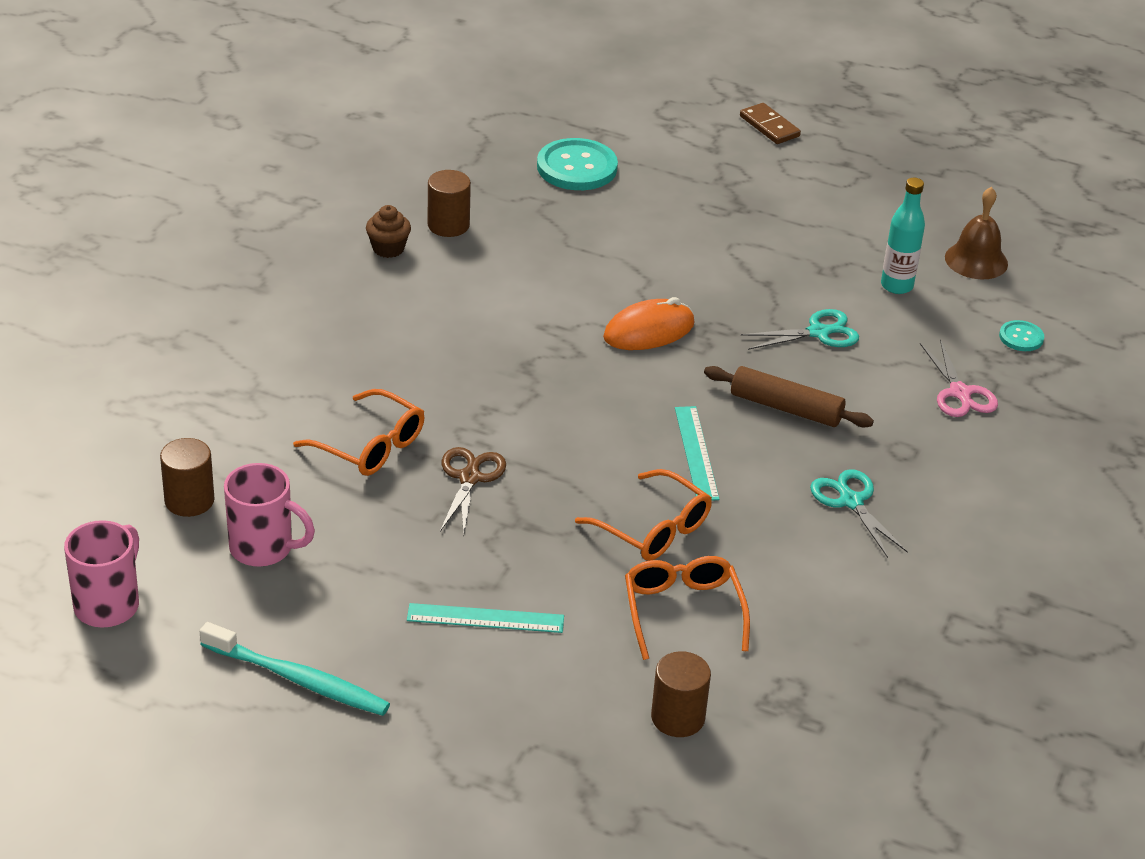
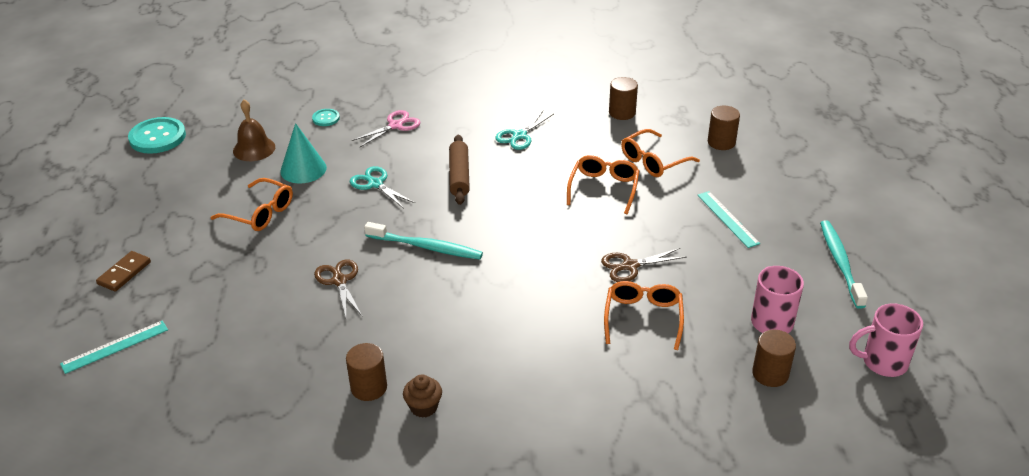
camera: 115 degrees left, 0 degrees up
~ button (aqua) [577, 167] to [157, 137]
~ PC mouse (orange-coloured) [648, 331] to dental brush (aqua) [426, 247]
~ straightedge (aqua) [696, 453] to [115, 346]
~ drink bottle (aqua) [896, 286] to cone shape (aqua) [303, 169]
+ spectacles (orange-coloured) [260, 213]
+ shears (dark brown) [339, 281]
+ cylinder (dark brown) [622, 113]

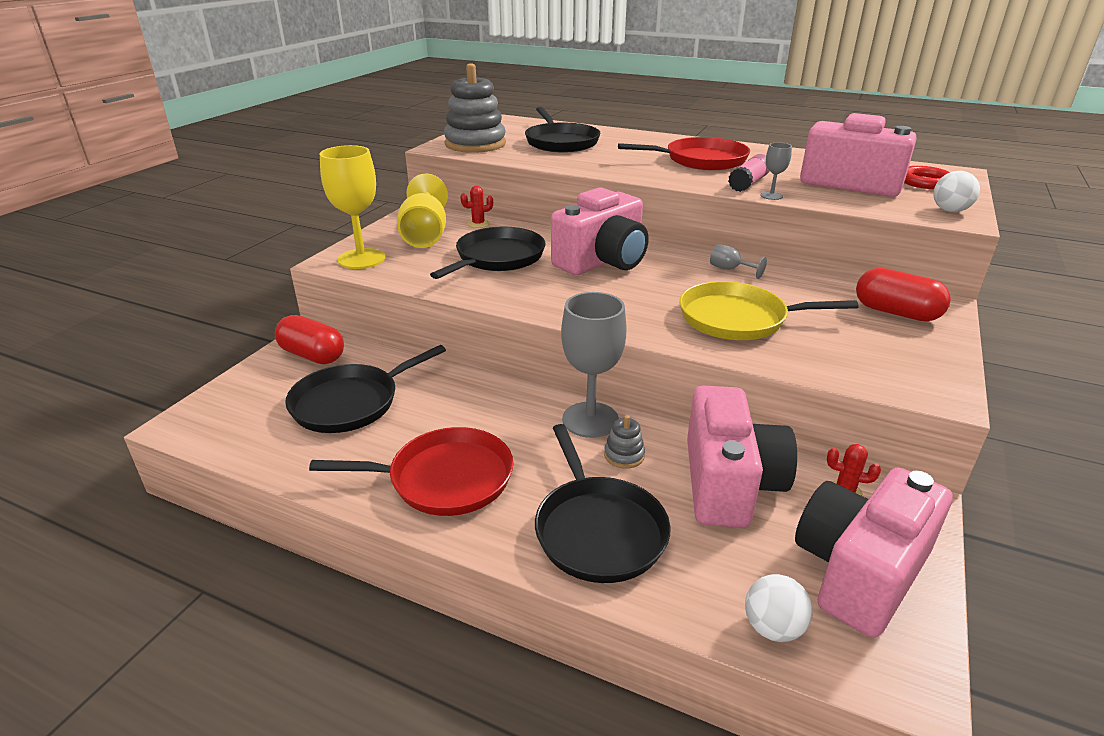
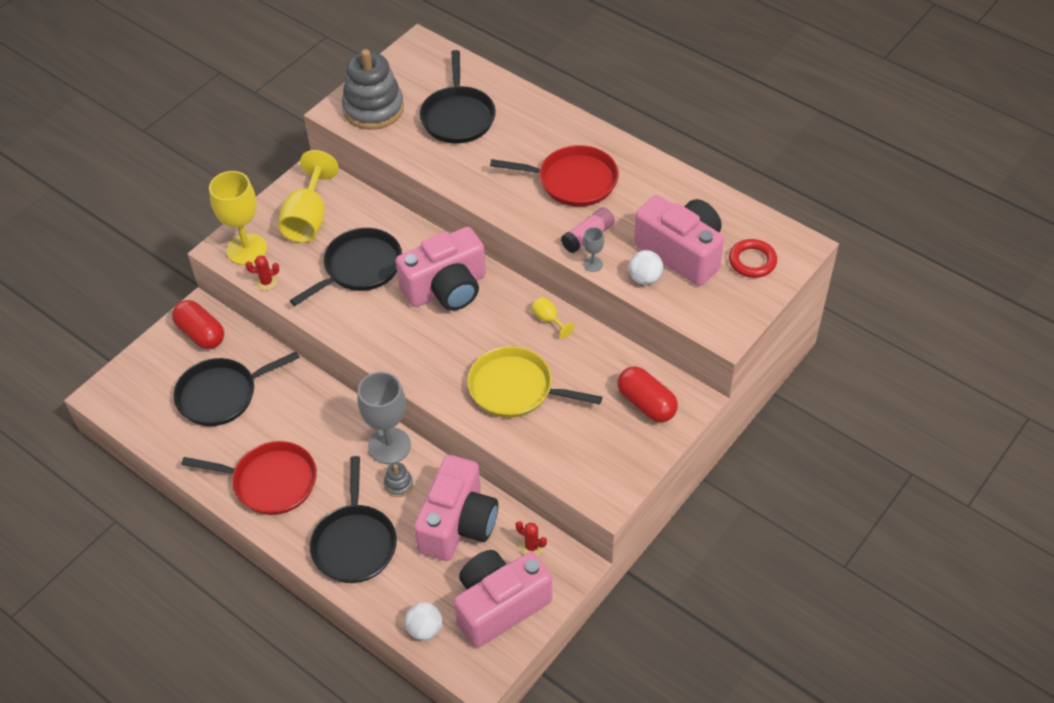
camera: 15 degrees right, 20 degrees up
~ saguaro cactus (red) [478, 224] to [266, 282]
~ wine glass (gray) [730, 269] to wine glass (bright yellow) [549, 320]
~ ball (white) [950, 210] to [645, 278]

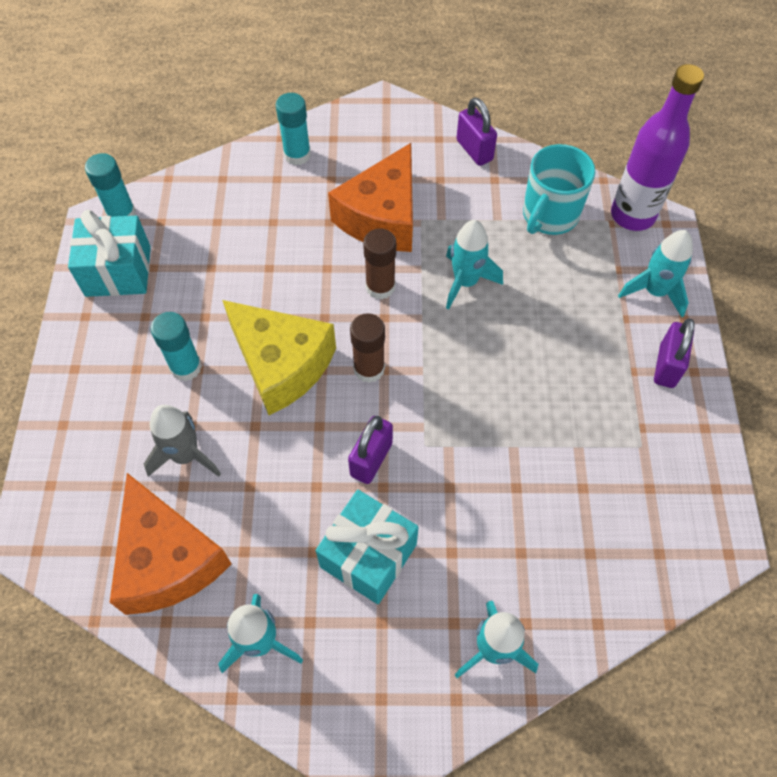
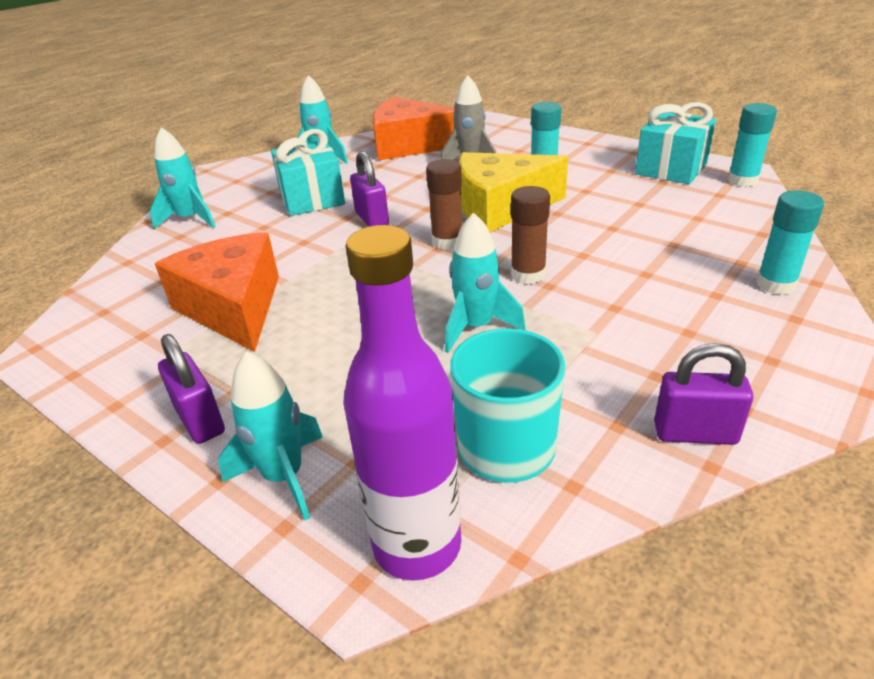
camera: 130 degrees right, 25 degrees down
~ piece of cheese (orange-coloured) [382, 217] to [234, 307]

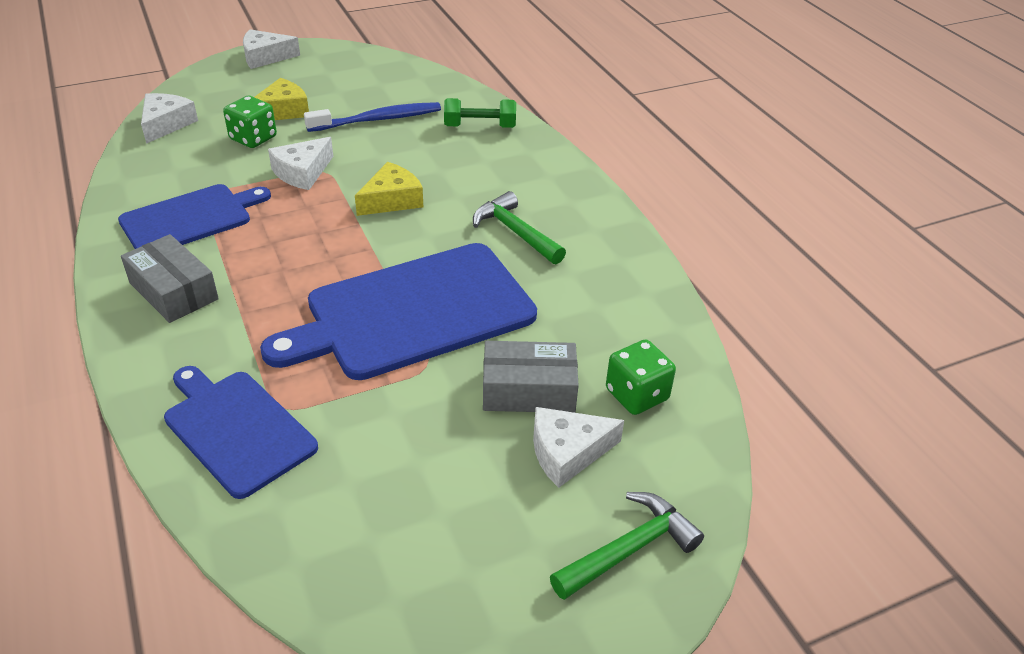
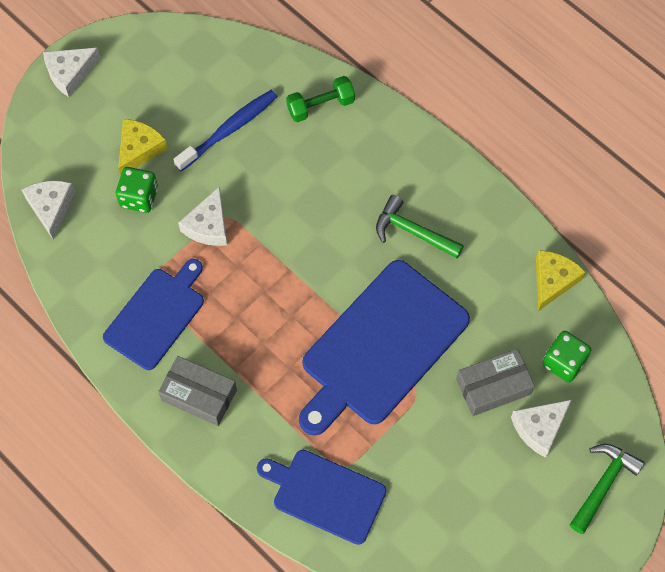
camera: 20 degrees left, 25 degrees up
~ piece of cheese (bright yellow) [392, 200] to [553, 281]

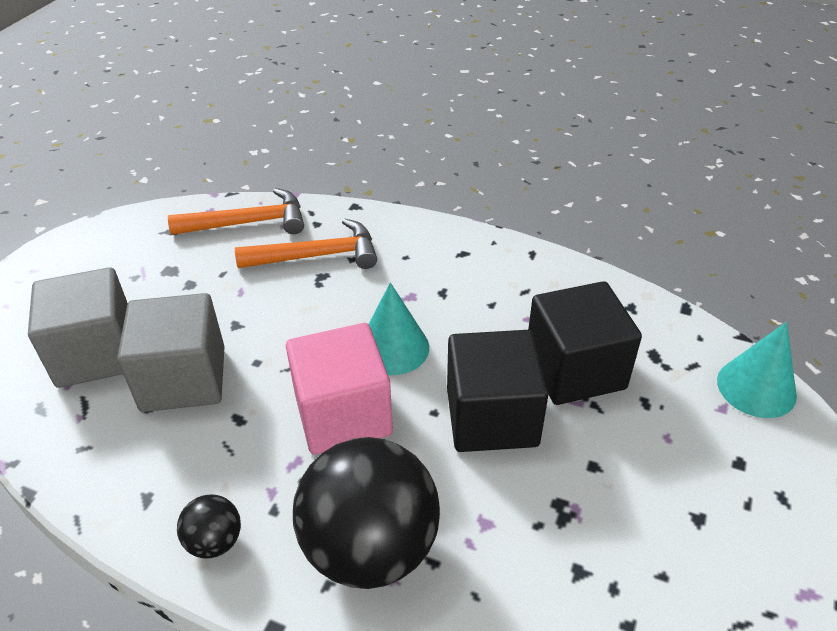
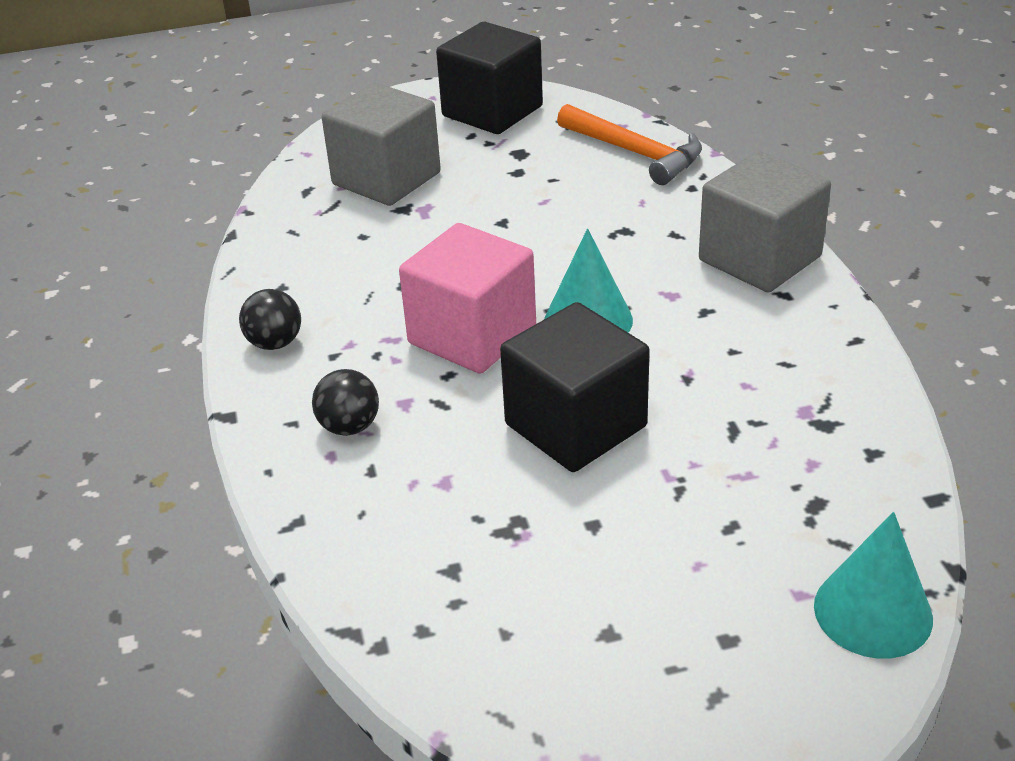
camera: 55 degrees right, 5 degrees down
~ block (gray) [183, 379] to [759, 259]
- claw hammer (orange-coloured) [317, 256]
~ ball (black) [370, 547] = [349, 427] x0.44
~ block (black) [575, 369] to [492, 111]

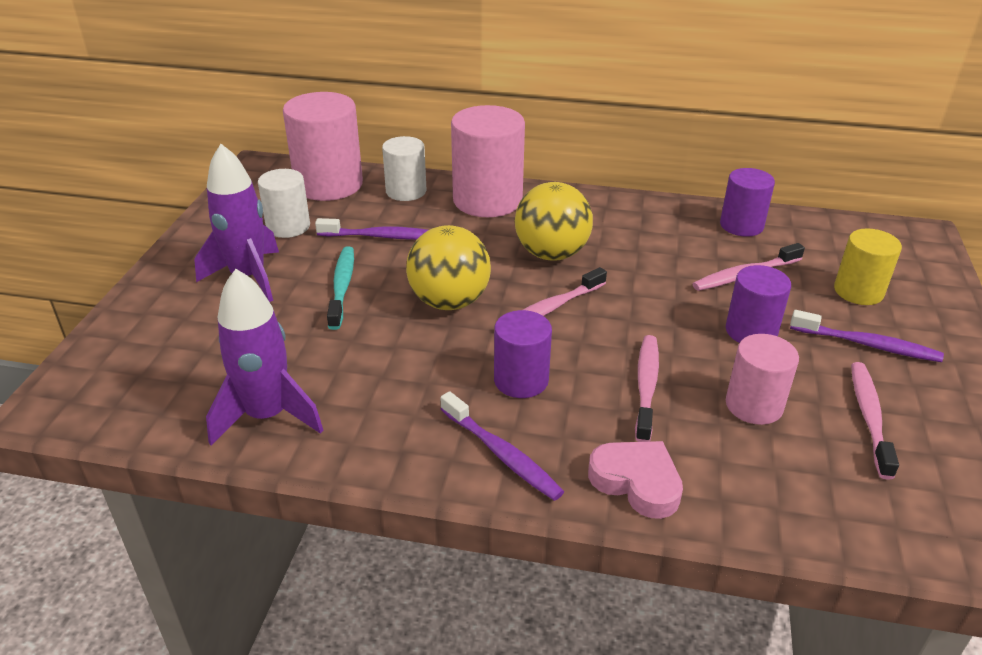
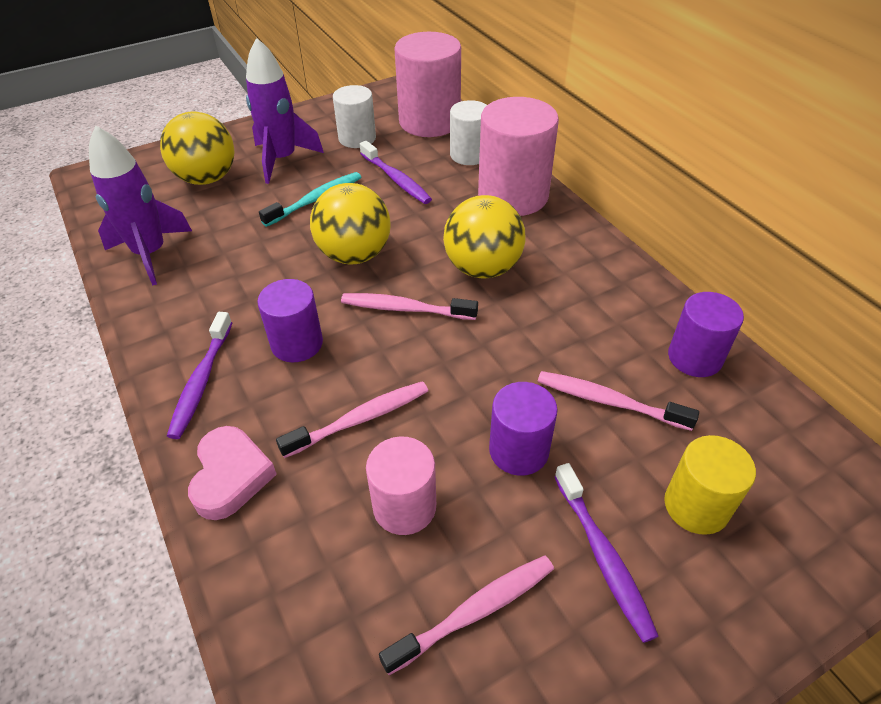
camera: 50 degrees right, 10 degrees up
+ ball (bright yellow) [207, 178]

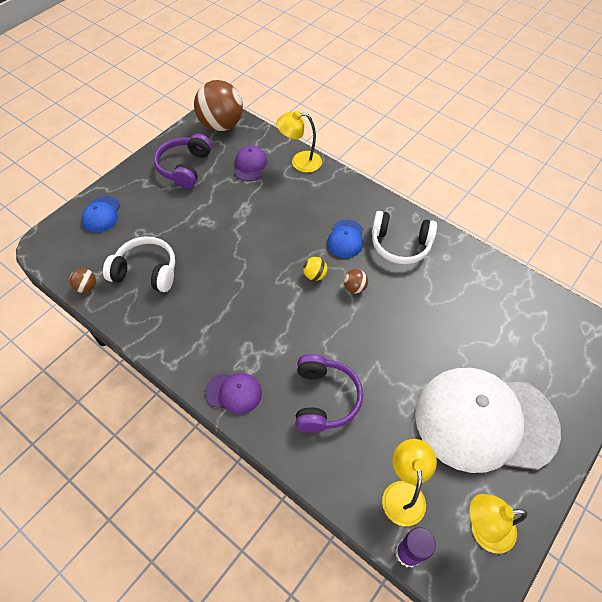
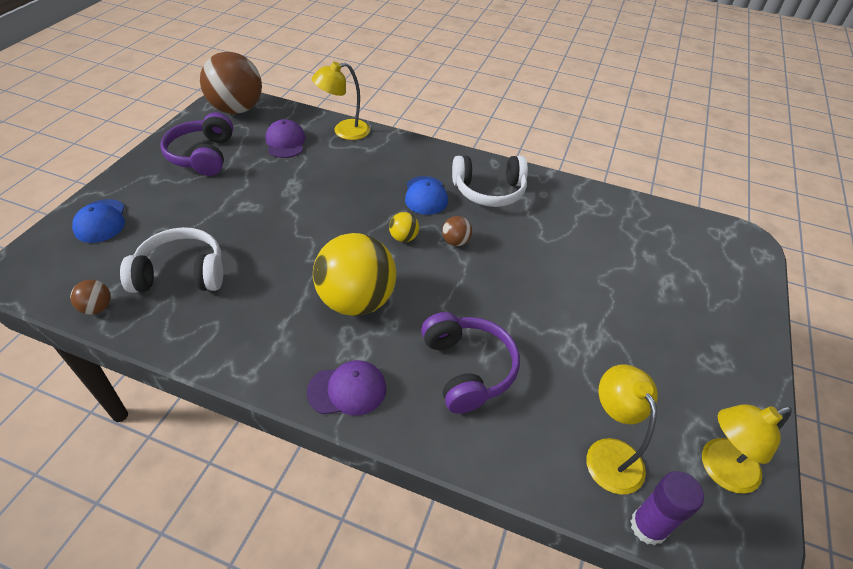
camera: 20 degrees left, 10 degrees down
- peaked cap (white) [485, 421]
+ ball (bright yellow) [356, 301]

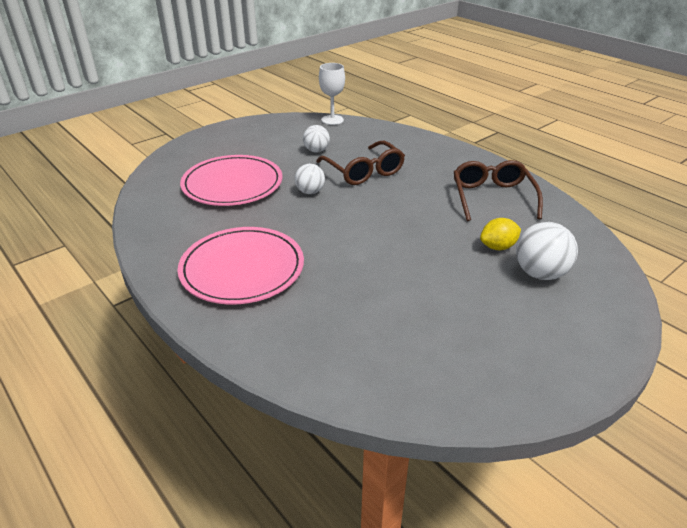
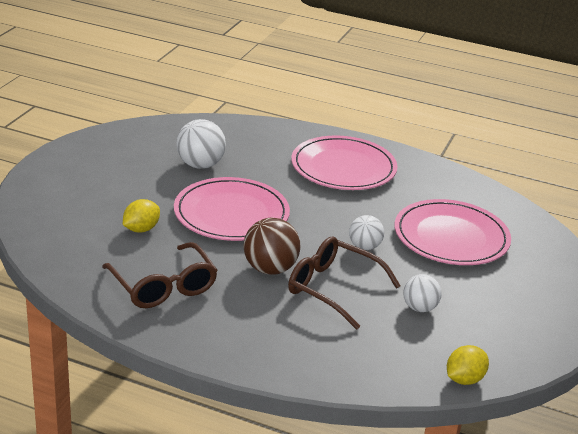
camera: 150 degrees right, 5 degrees down
~ wine glass (white) [332, 120] to citrus fruit (bright yellow) [464, 379]
~ ball (white) [540, 273] to [200, 165]
+ plate (rosy) [231, 214]
+ ball (dark brown) [270, 269]

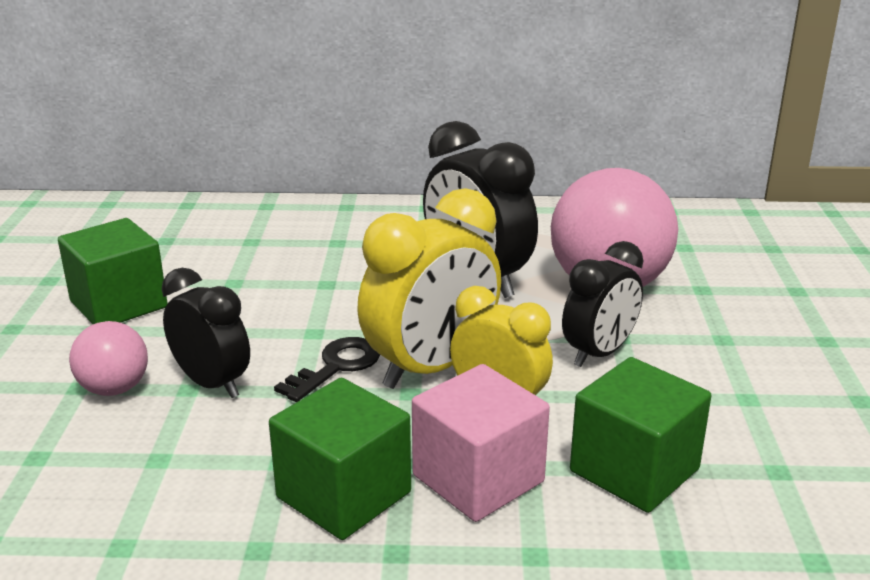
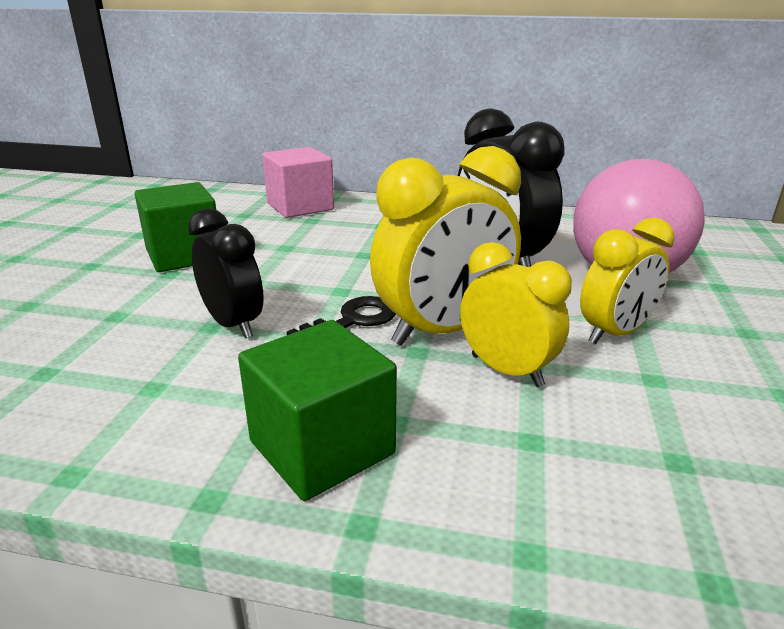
camera: 10 degrees right, 0 degrees up
- ball (rosy) [114, 389]
~ block (rosy) [478, 478] to [300, 206]
~ clock (black) [599, 353] to clock (bright yellow) [615, 333]
- block (green) [634, 470]

